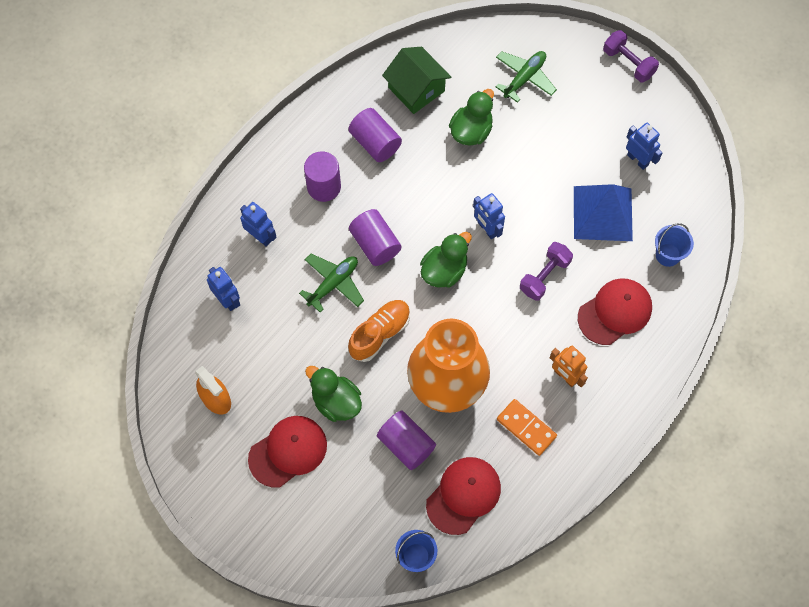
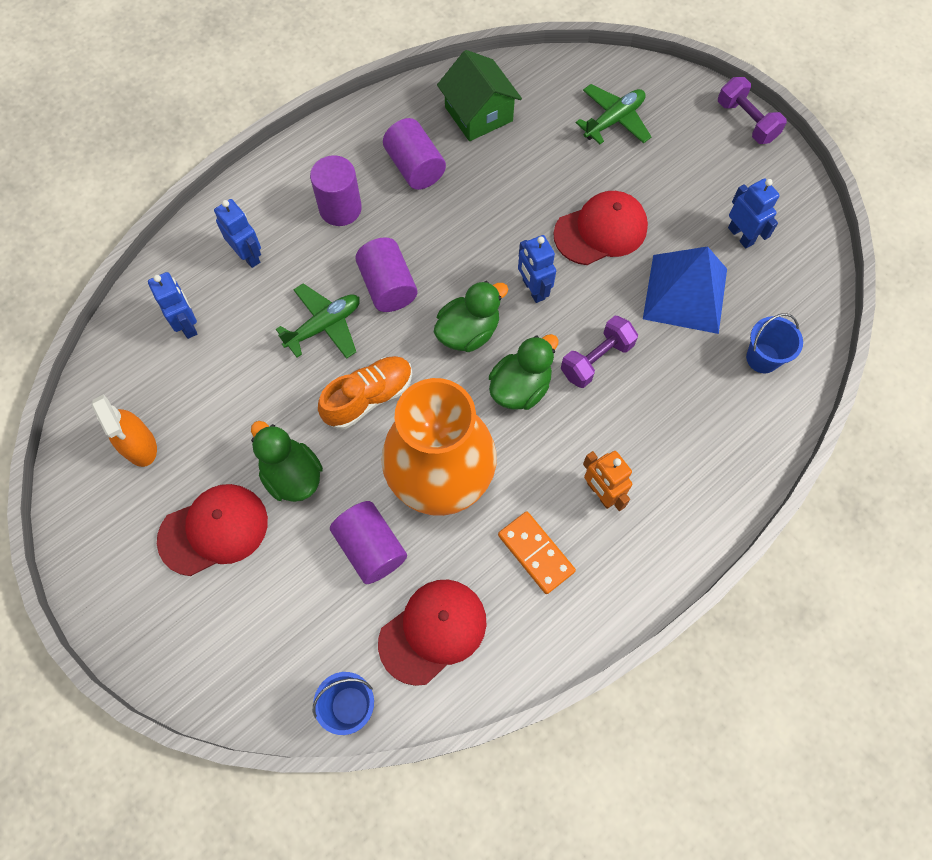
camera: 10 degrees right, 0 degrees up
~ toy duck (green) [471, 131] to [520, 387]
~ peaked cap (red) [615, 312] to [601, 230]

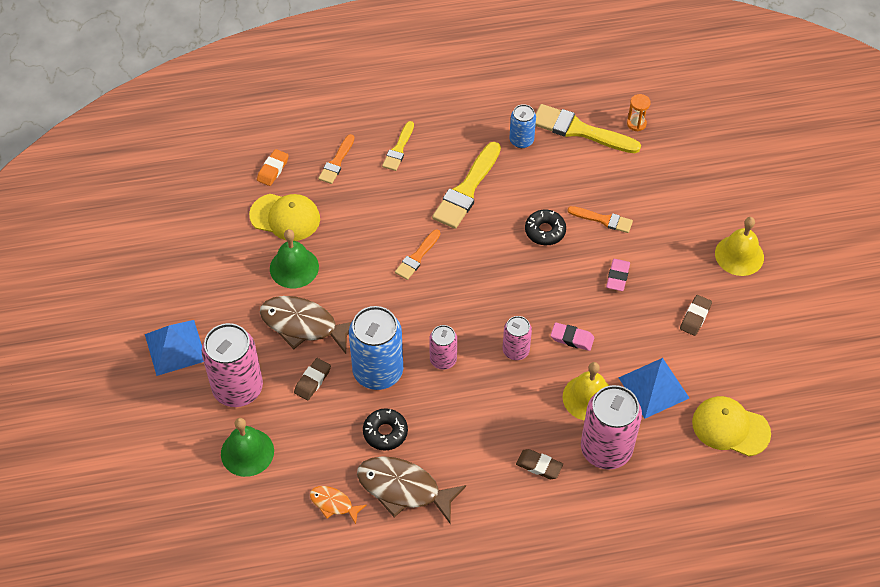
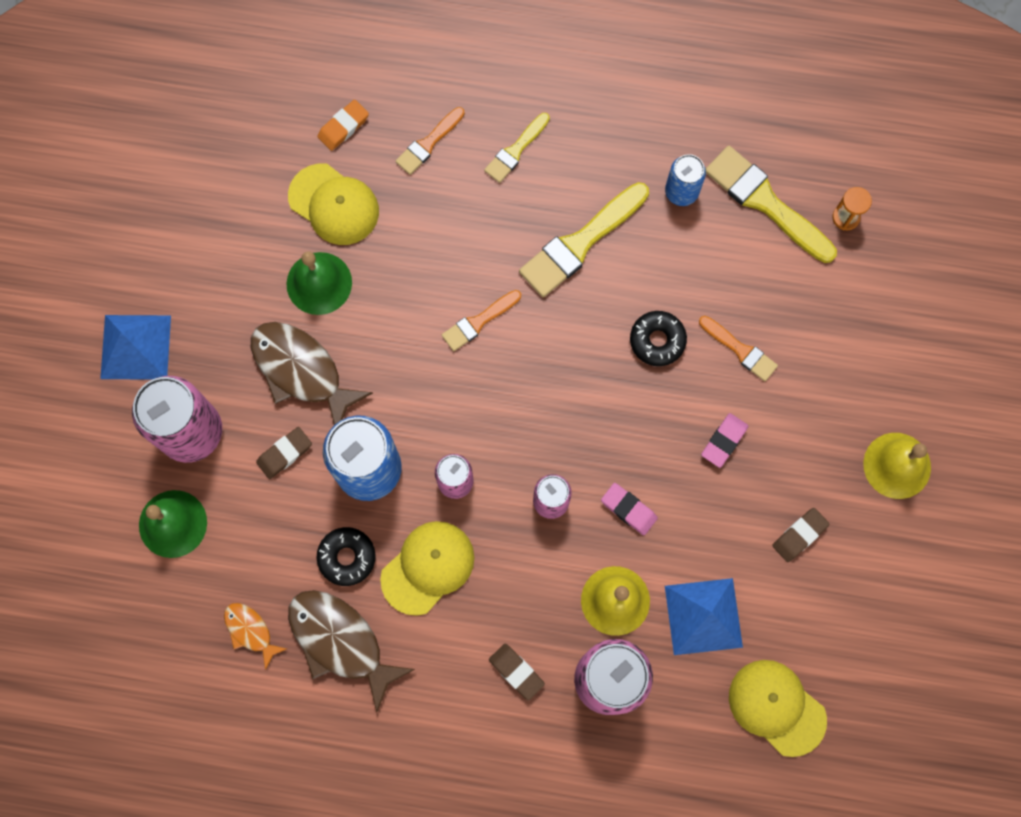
camera: 20 degrees right, 20 degrees up
+ peaked cap (bright yellow) [428, 567]

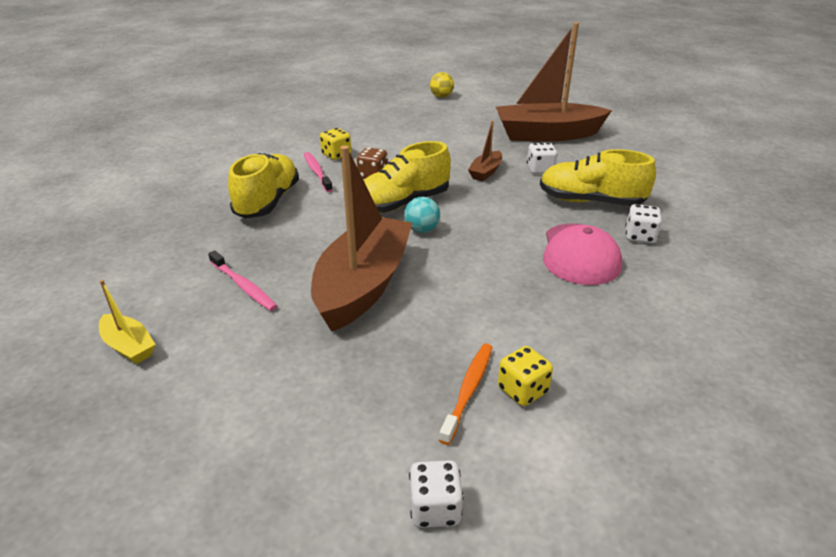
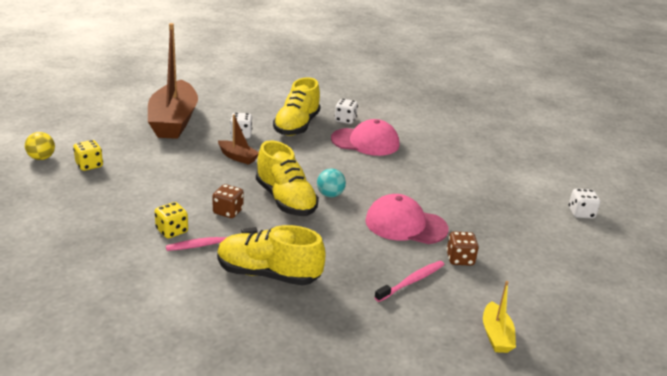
camera: 90 degrees left, 5 degrees down
~ toy boat (bright yellow) [129, 346] = [496, 335] 135 degrees clockwise
~ toy boat (dark brown) [363, 285] to peaked cap (rosy) [405, 225]
- dental brush (orange-coloured) [468, 390]
~ die (bright yellow) [522, 390] to [89, 165]
+ die (dark brown) [460, 259]

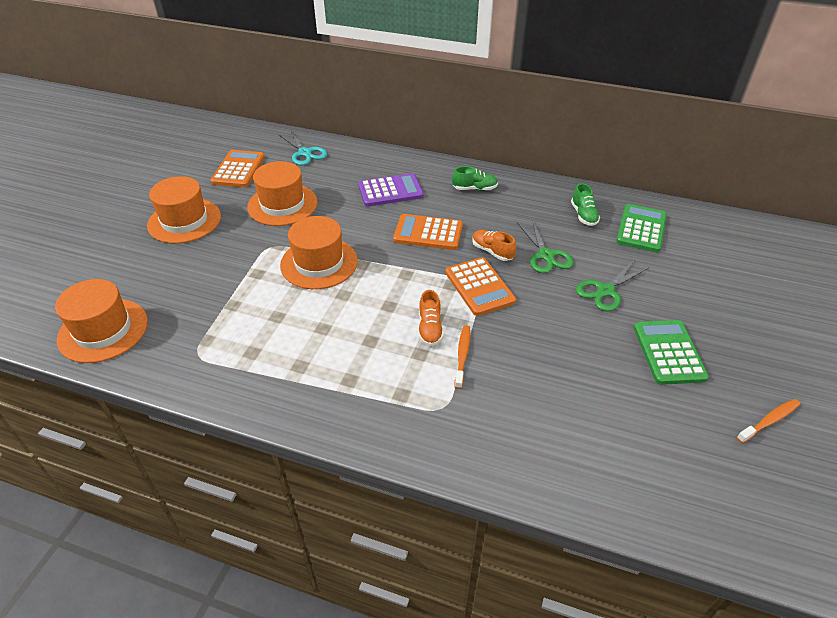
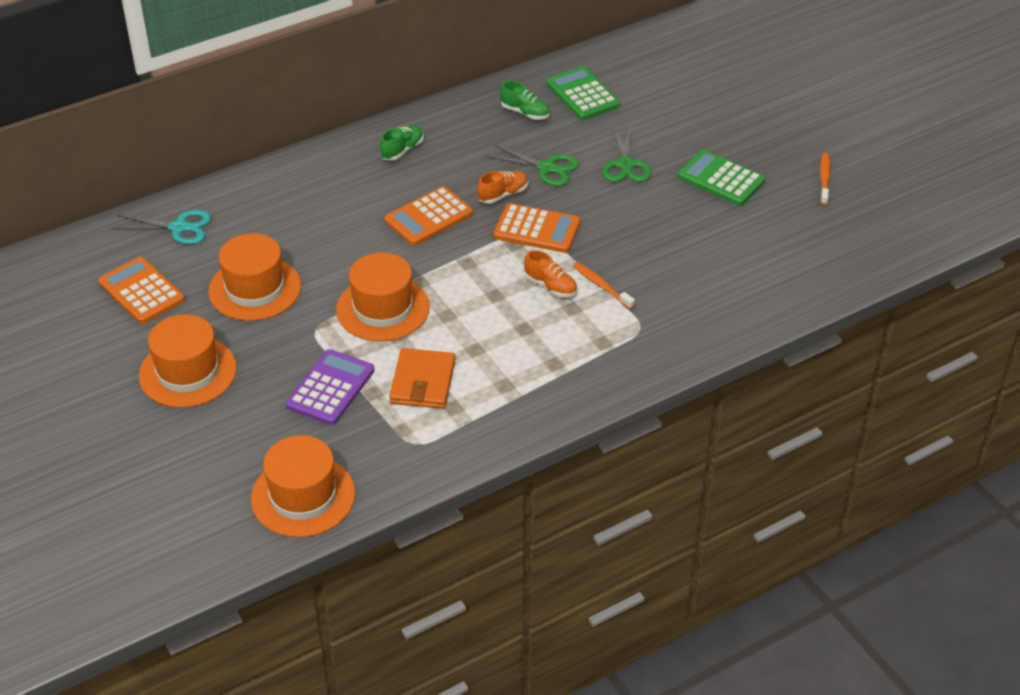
camera: 50 degrees left, 0 degrees up
~ pocket calculator (purple) [390, 191] to [330, 388]
~ lace-up shoe (orange-coloured) [492, 251] = [503, 195] 150 degrees clockwise
+ card wallet (orange-coloured) [422, 382]

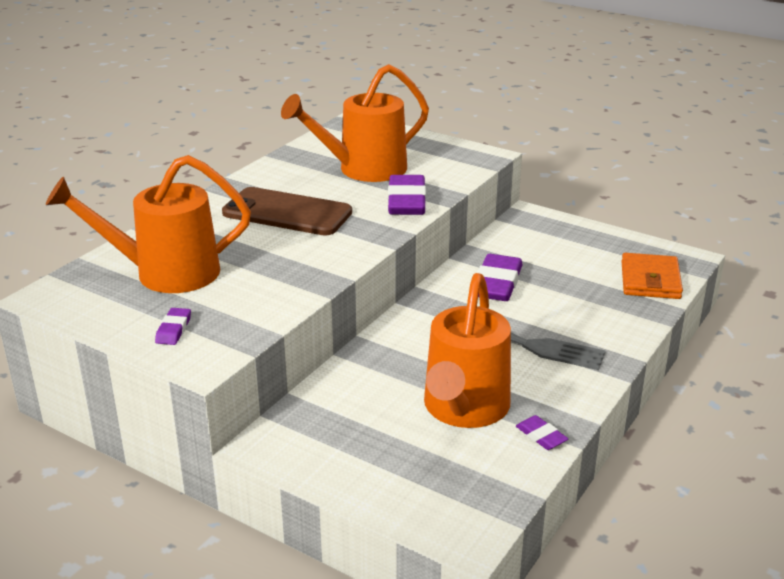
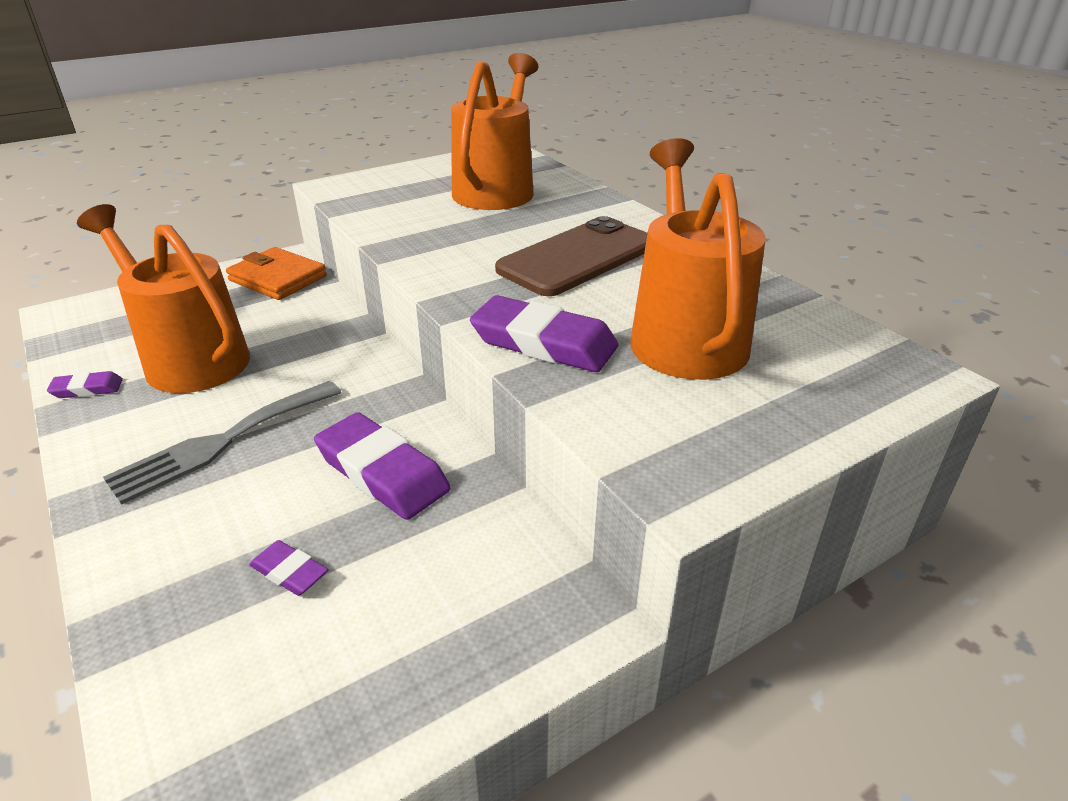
camera: 115 degrees right, 5 degrees up
~ gum eraser (purple) [174, 329] to [289, 572]
~ card wallet (orange-coloured) [650, 280] to [277, 278]

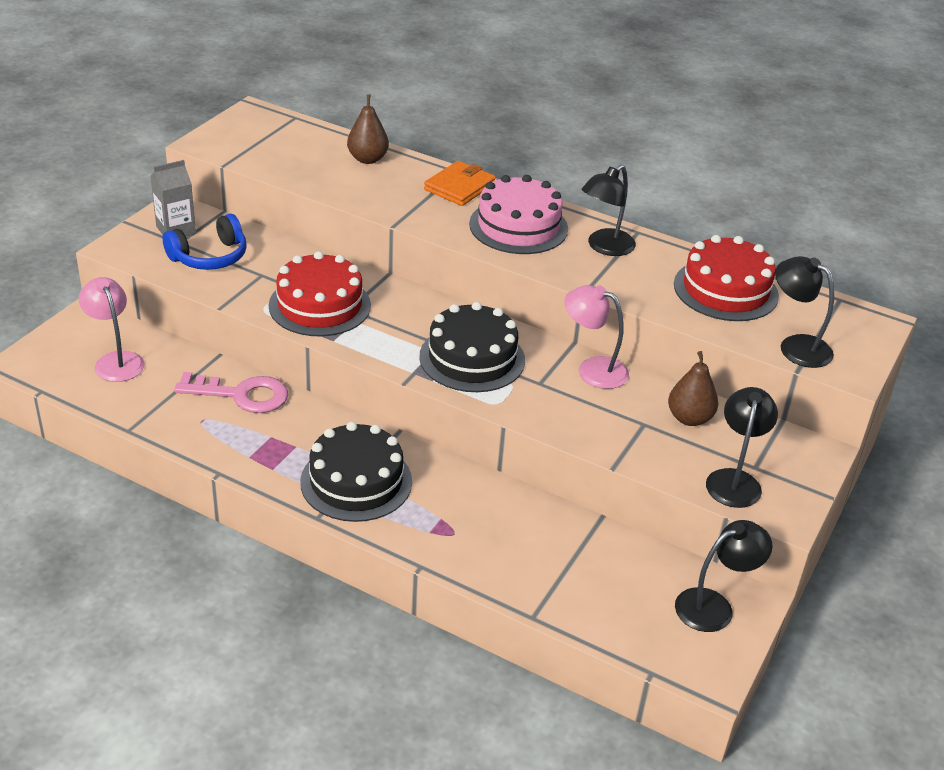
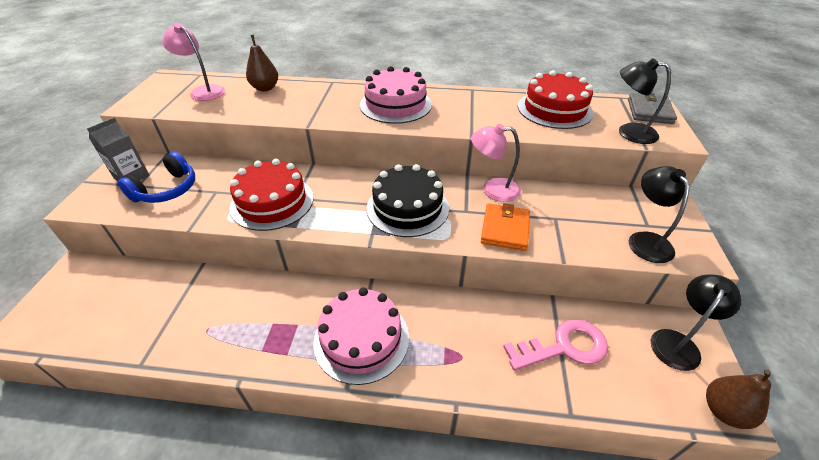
camera: 20 degrees left, 5 degrees up
~ desk lamp (rosy) [116, 360] to [203, 91]
~ door key (rosy) [241, 395] to [564, 347]
~ layer cake (black) [356, 481] to layer cake (rosy) [361, 339]
~ card wallet (orange-coloured) [459, 187] to [505, 229]
- desk lamp (black) [604, 247]
~ toy pear (dark brown) [689, 418] to [724, 411]
+ card wallet (gray) [649, 111]

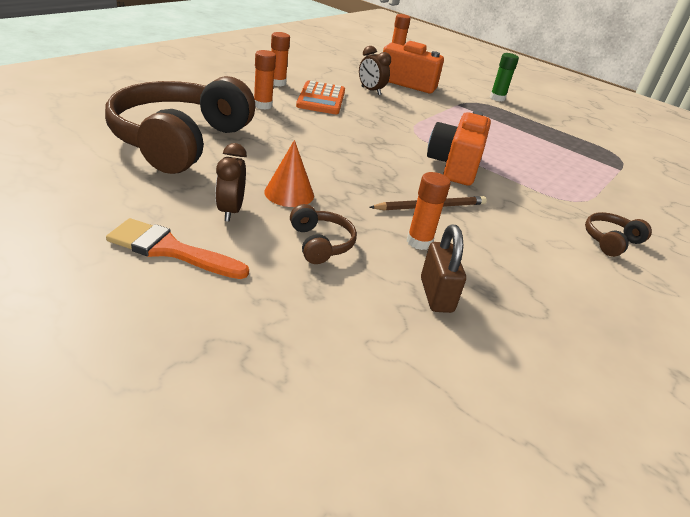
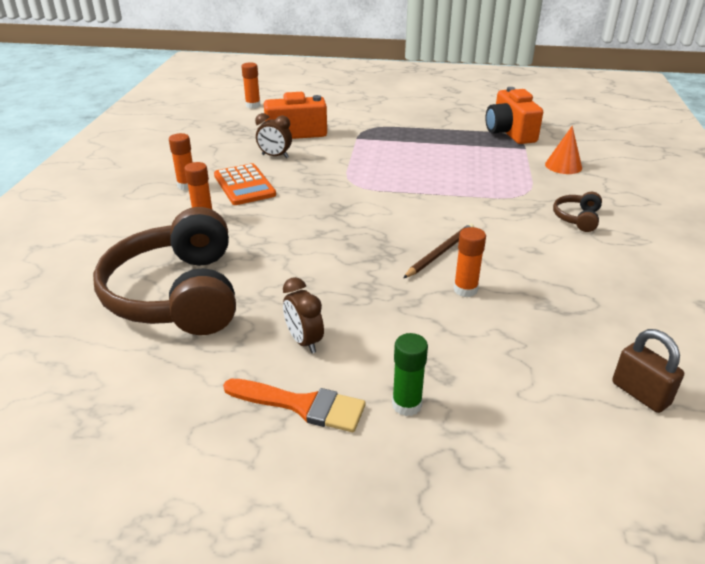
camera: 25 degrees left, 0 degrees up
~ paintbrush (orange-coloured) [170, 250] = [302, 405] 150 degrees counterclockwise
~ cone shape (orange-coloured) [289, 193] to [563, 166]
- over-ear headphones (dark brown) [320, 243]
~ lock (dark brown) [436, 295] to [640, 393]
~ photo camera (orange-coloured) [454, 166] to [509, 133]
~ stick of glue (green) [497, 98] to [406, 405]

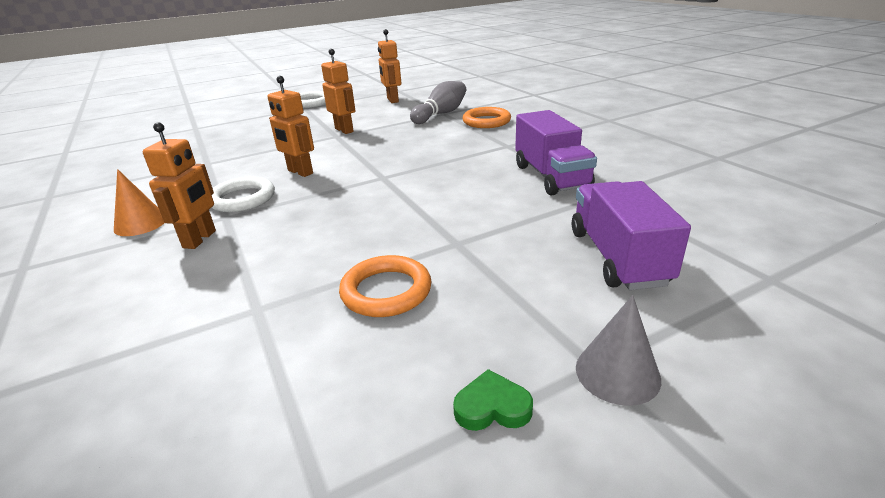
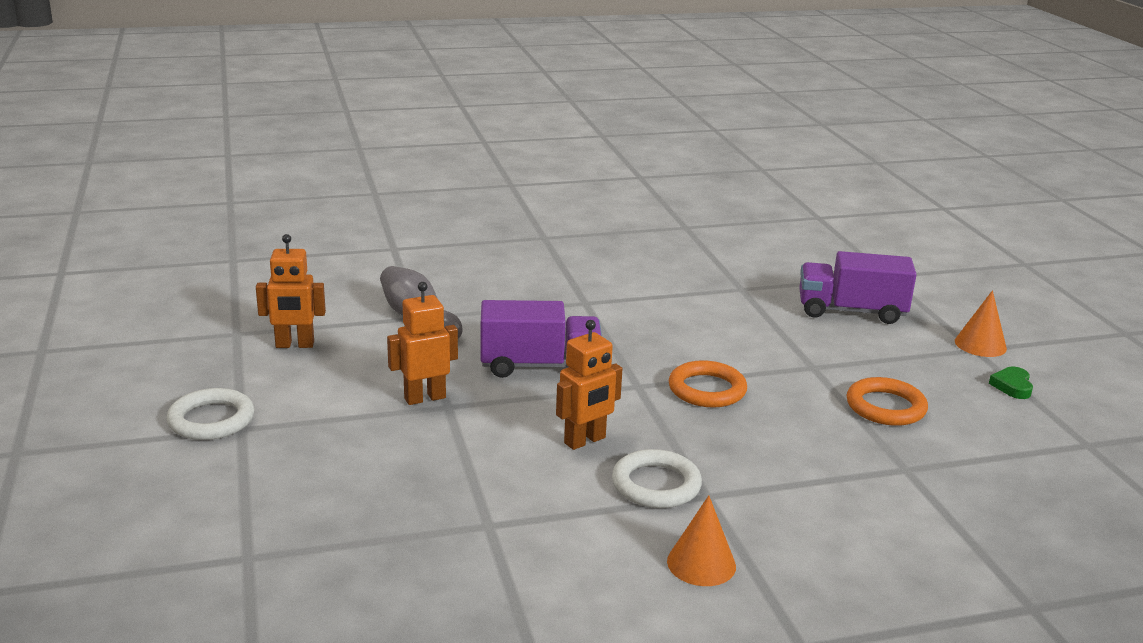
camera: 80 degrees left, 5 degrees down
- toy robot (orange-coloured) [200, 239]
~ hoop (orange-coloured) [486, 121] to [707, 389]
~ lorry (purple) [551, 176] to [540, 366]
~ cone shape (gray) [617, 373] to cone shape (orange-coloured) [980, 344]

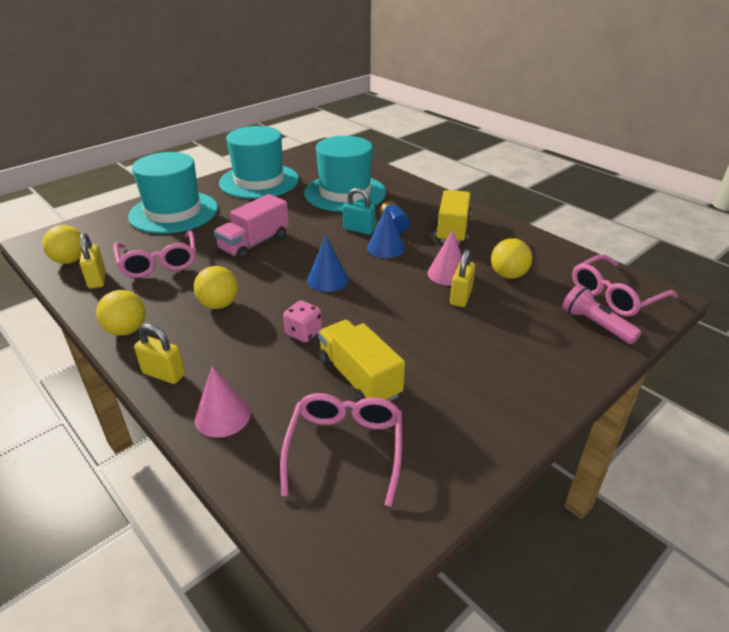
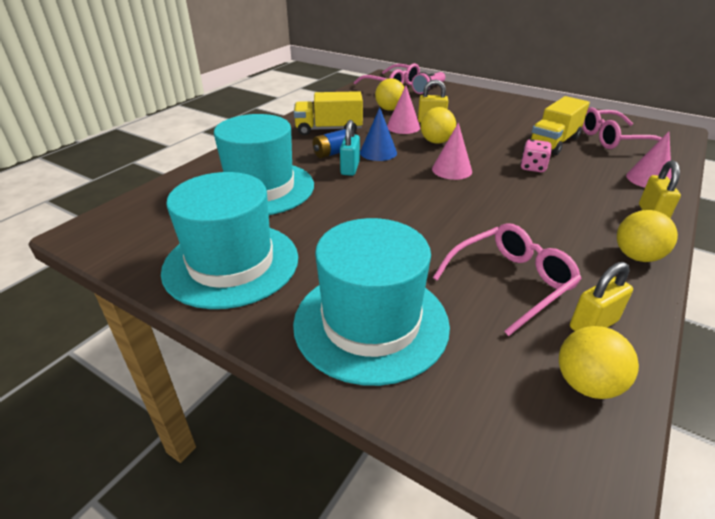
camera: 105 degrees left, 0 degrees up
~ ball (bright yellow) [219, 304] to [436, 142]
- lorry (rosy) [254, 243]
~ cone shape (blue) [327, 279] to cone shape (rosy) [452, 170]

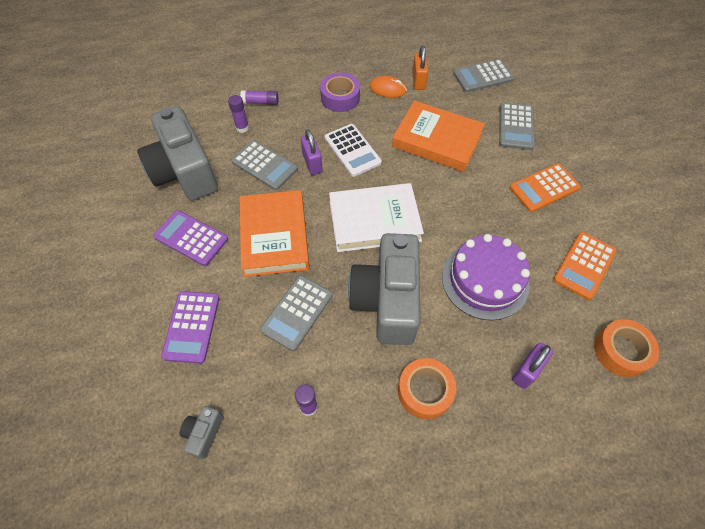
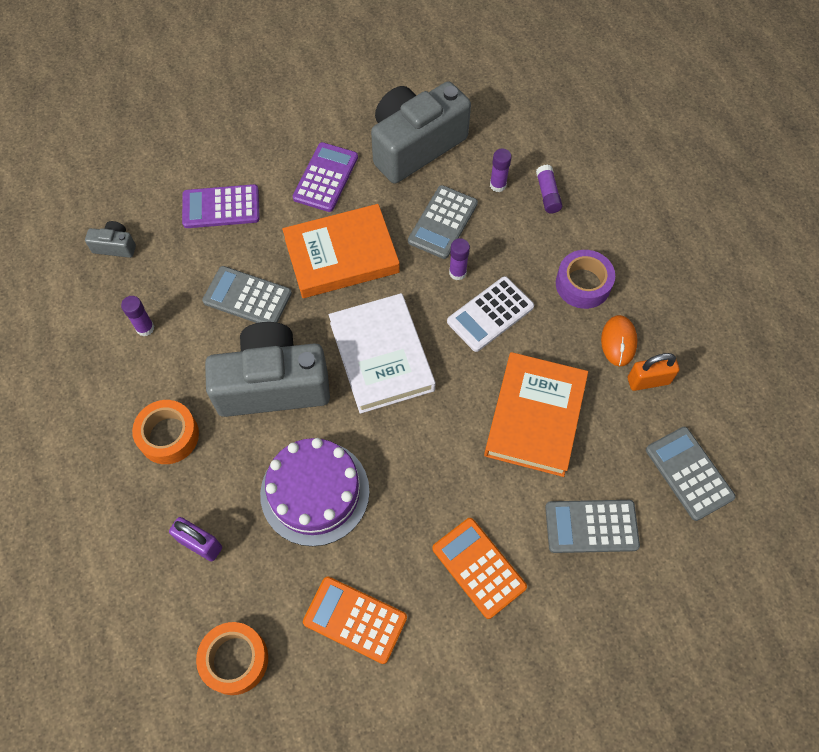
camera: 80 degrees right, 5 degrees up
~ lock (purple) [312, 163] to stick of glue (purple) [457, 273]

